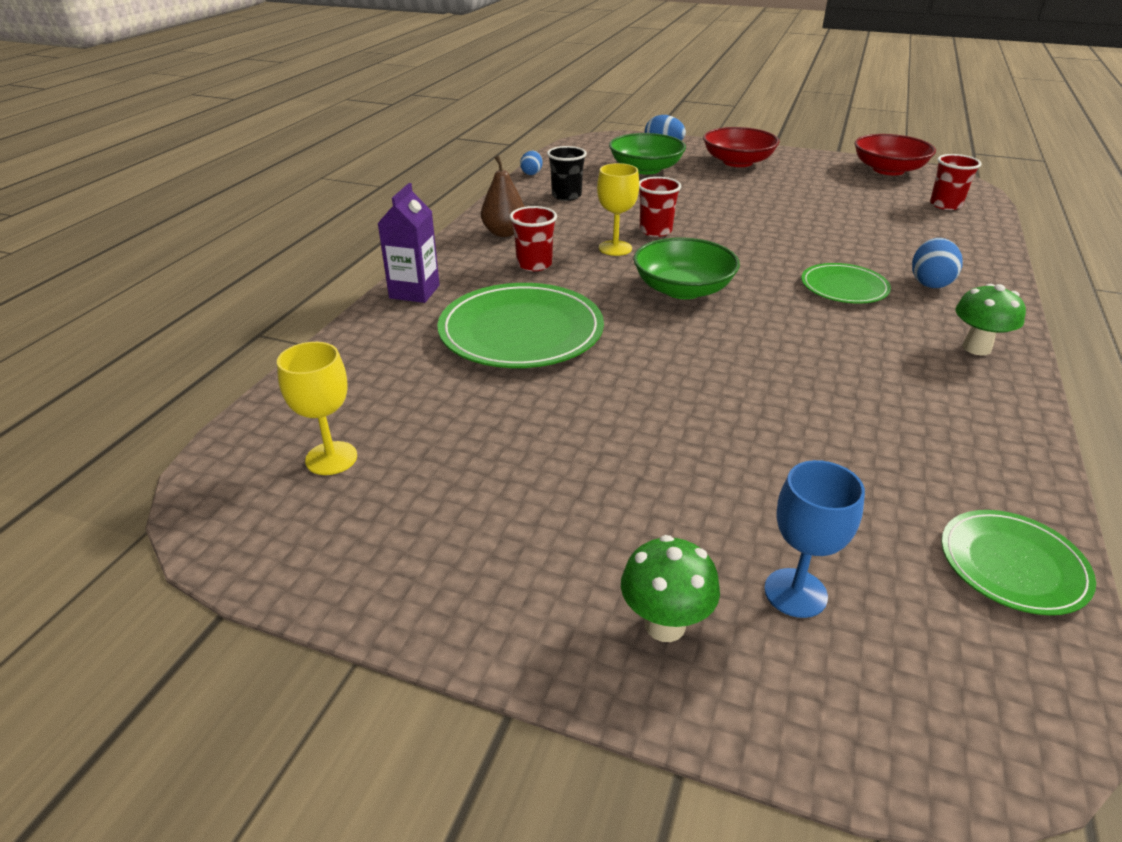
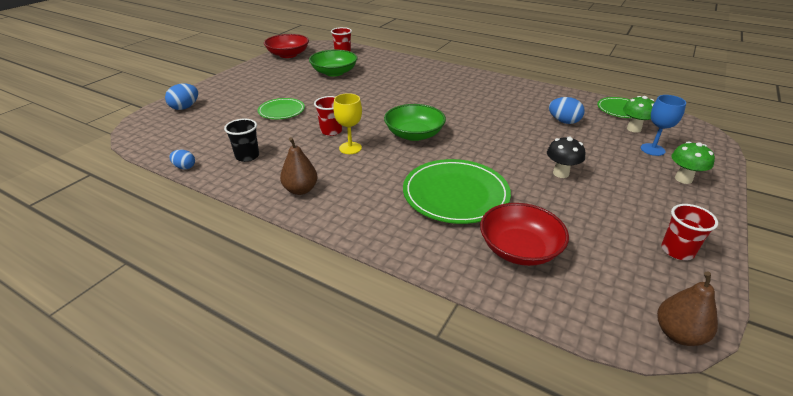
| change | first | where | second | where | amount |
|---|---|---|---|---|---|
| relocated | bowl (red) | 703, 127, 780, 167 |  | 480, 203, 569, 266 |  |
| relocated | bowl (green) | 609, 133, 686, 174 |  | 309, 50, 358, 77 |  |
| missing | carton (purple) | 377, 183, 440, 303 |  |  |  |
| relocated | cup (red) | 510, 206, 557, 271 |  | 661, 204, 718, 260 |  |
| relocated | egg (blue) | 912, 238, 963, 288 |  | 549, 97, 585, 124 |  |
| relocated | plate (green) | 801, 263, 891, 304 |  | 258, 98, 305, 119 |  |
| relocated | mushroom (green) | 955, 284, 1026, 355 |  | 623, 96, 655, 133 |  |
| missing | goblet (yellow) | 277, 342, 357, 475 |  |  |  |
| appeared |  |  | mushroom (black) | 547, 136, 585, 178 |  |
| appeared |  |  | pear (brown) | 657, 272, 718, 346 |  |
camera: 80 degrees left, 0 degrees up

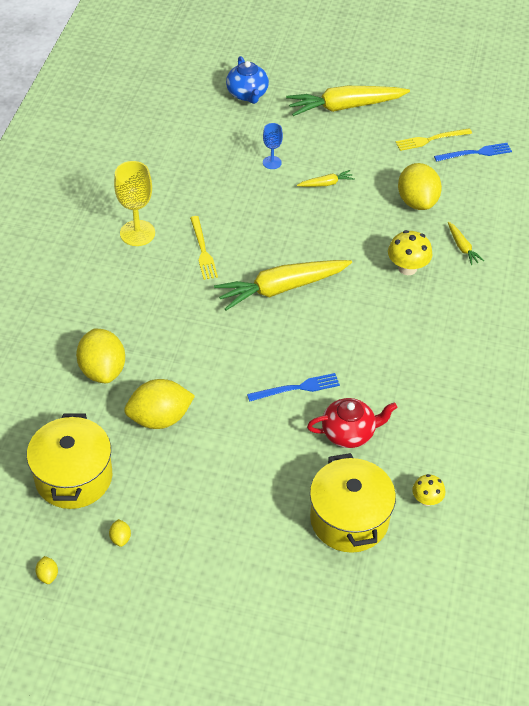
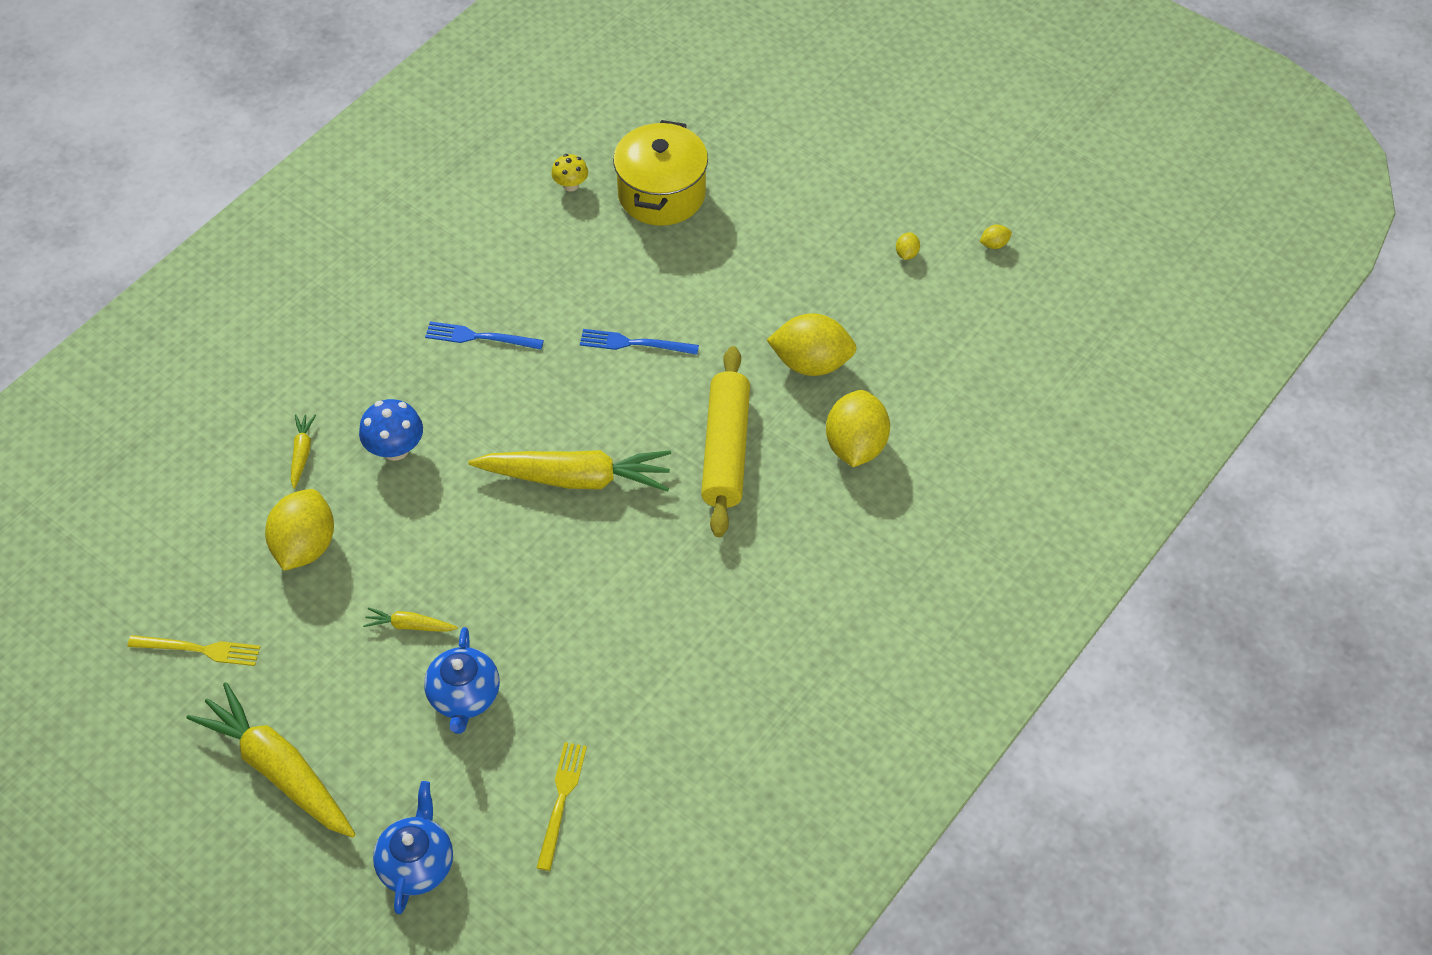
| change | first | where | second | where | amount |
|---|---|---|---|---|---|
| spun | carrot (yellow) | 286, 86, 410, 116 |  | 186, 682, 355, 838 | 150 degrees counterclockwise |
| exchanged | goblet (blue) | 263, 123, 283, 169 | teapot (blue) | 424, 627, 500, 734 |  |
| relocated | fork (blue) | 434, 143, 512, 162 |  | 425, 321, 544, 350 |  |
| missing | goblet (yellow) | 114, 161, 155, 246 |  |  |  |
| relocated | fork (yellow) | 190, 216, 218, 280 |  | 536, 742, 587, 871 |  |
| colour | mushroom (yellow) | 388, 230, 433, 275 | mushroom (blue) | 359, 399, 423, 461 |  |
| missing | teapot (red) | 307, 398, 397, 448 |  |  |  |
| missing | pot (yellow) | 27, 413, 112, 509 |  |  |  |
| spun | lemon (yellow) | 35, 556, 58, 584 |  | 979, 224, 1012, 249 | 60 degrees clockwise |
| appeared |  |  | rolling pin (yellow) | 701, 346, 750, 537 |  |
camera: 155 degrees left, 5 degrees up

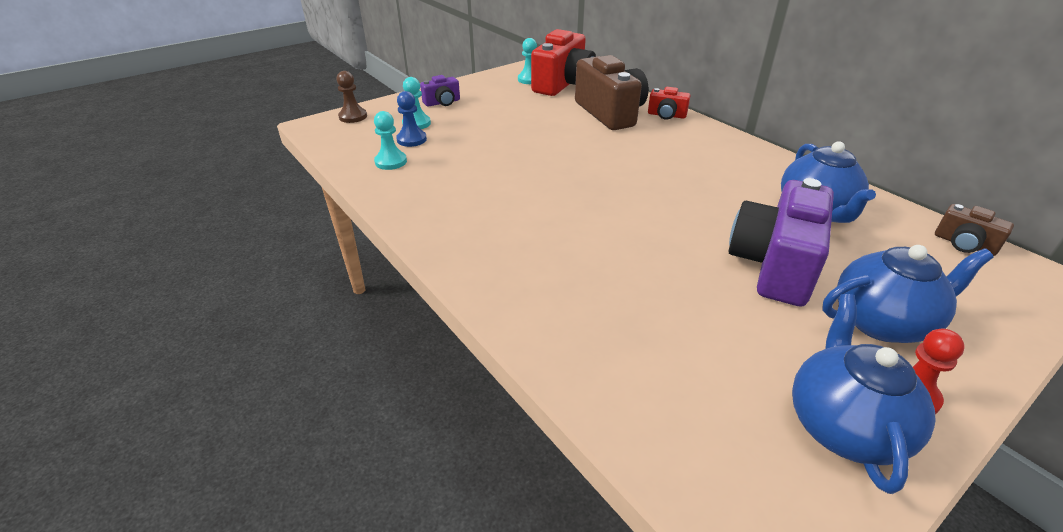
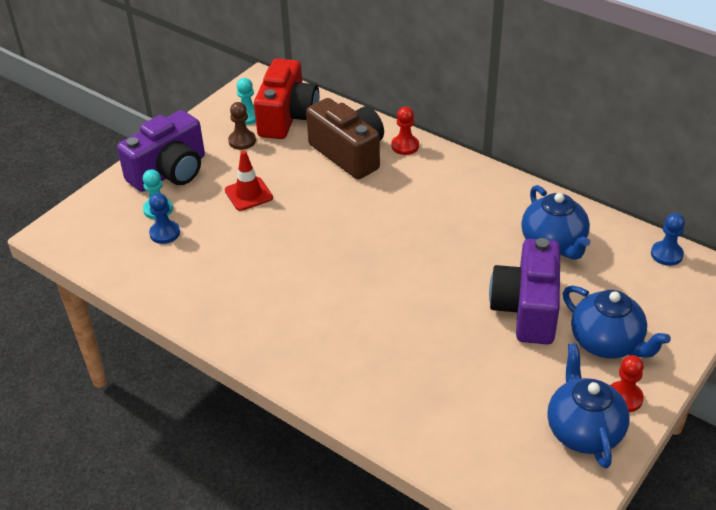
| change | first | where | second | where | amount |
|---|---|---|---|---|---|
| relocated | pawn (brown) | 336, 71, 367, 123 |  | 228, 102, 256, 150 |  |
| size | camera (purple) | 420, 75, 460, 107 |  | 117, 110, 205, 192 | x2.07 |
| exchanged | camera (red) | 648, 87, 690, 120 | pawn (red) | 391, 107, 419, 155 |  |
| missing | pawn (turquoise) | 374, 111, 407, 170 |  |  |  |
| exchanged | camera (brown) | 935, 204, 1014, 256 | pawn (blue) | 651, 213, 685, 266 |  |
| spun | teapot (blue) | 822, 245, 994, 343 |  | 563, 286, 671, 359 | 75 degrees clockwise |
| appeared |  |  | traffic cone (red) | 225, 151, 273, 211 |  |
camera: 15 degrees left, 5 degrees up

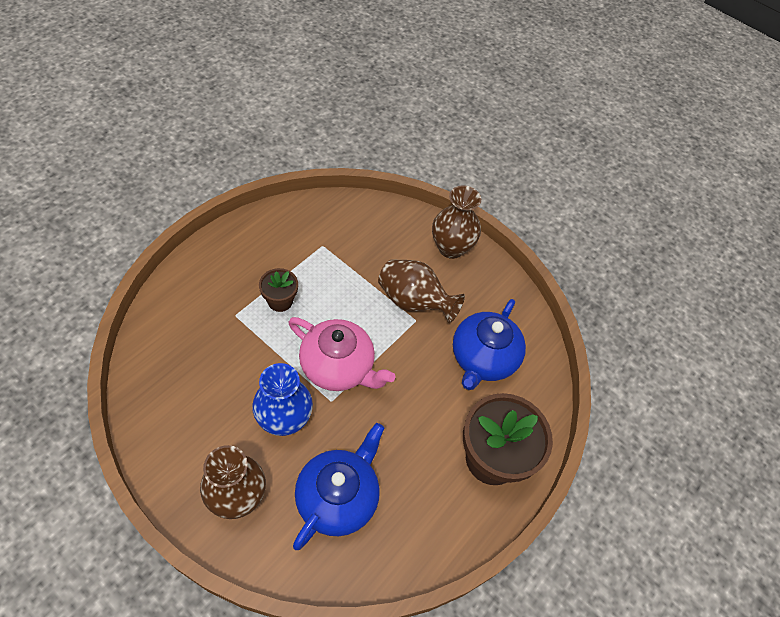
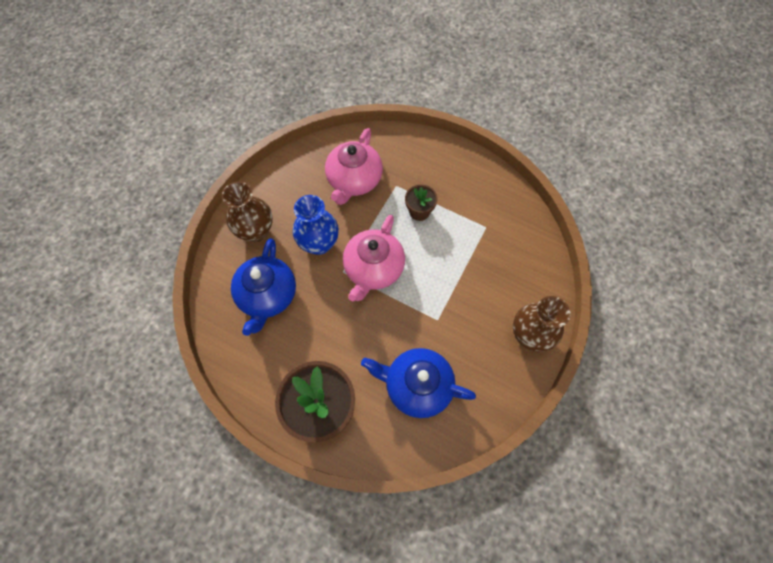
| change | first | where | second | where | amount |
|---|---|---|---|---|---|
| missing | vase (brown) | 378, 259, 465, 323 |  |  |  |
| spun | teapot (blue) | 293, 423, 384, 550 |  | 231, 238, 296, 336 | 75 degrees clockwise |
| appeared |  |  | teapot (pink) | 325, 128, 383, 205 |  |
camera: 85 degrees right, 10 degrees up

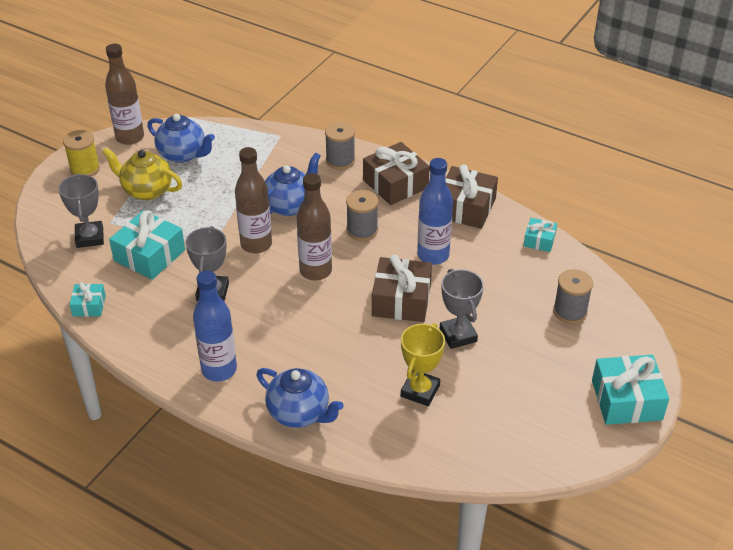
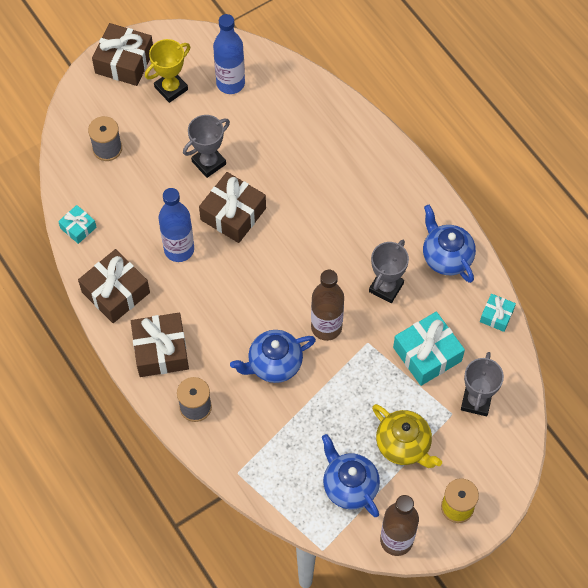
| change | first | where | second | where | amount |
|---|---|---|---|---|---|
| missing | bottle (brown) | 296, 173, 332, 280 |  |  |  |
| missing | spool (grey) | 346, 190, 379, 241 |  |  |  |
| spun | trophy (grey) | 440, 269, 484, 349 |  | 183, 115, 230, 178 | 45 degrees clockwise |
| relocated | bottle (blue) | 193, 270, 237, 381 |  | 213, 14, 245, 94 |  |
| relocated | trophy (yellow) | 401, 323, 445, 406 |  | 145, 39, 190, 103 |  |
| colour | gift (turquoise) | 592, 355, 669, 425 | gift (brown) | 92, 23, 153, 86 |  |
| relocated | teapot (blue) | 256, 368, 344, 428 |  | 423, 205, 476, 283 |  |
camera: 155 degrees left, 20 degrees up

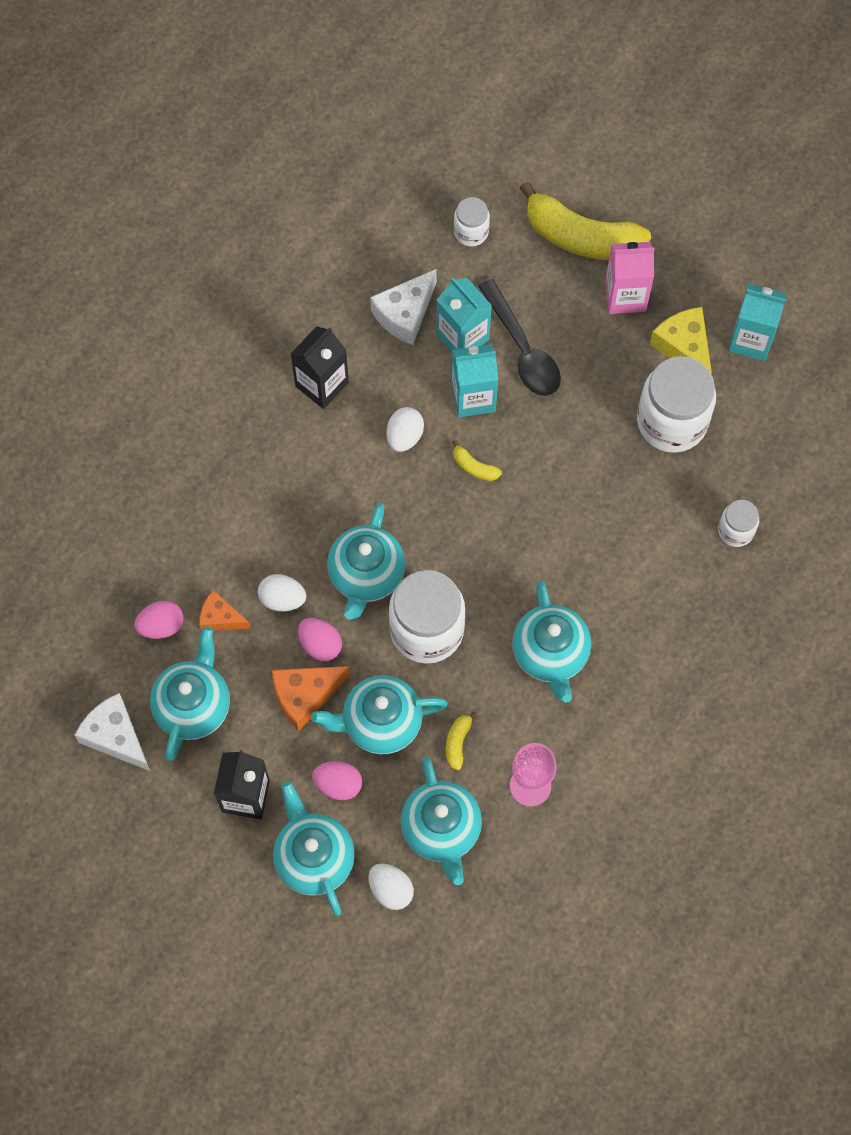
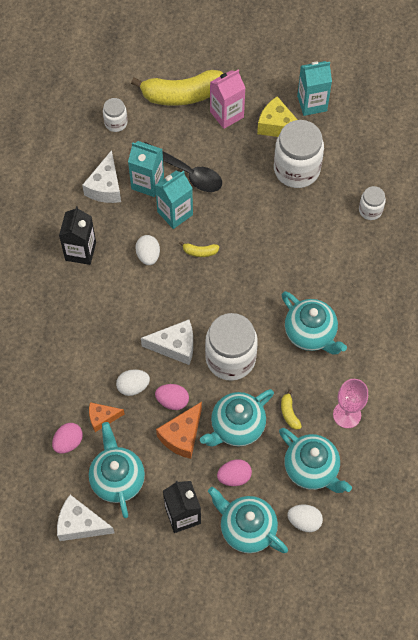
| change | first | where | second | where | amount |
|---|---|---|---|---|---|
| exchanged | teapot (turquoise) | 327, 503, 405, 620 | cheese (white) | 141, 320, 193, 365 |  |
camera: 30 degrees left, 5 degrees down

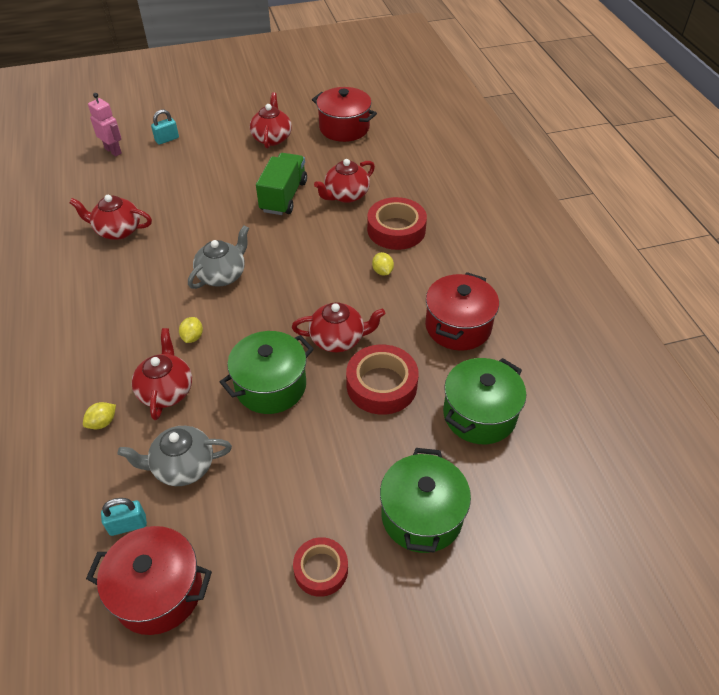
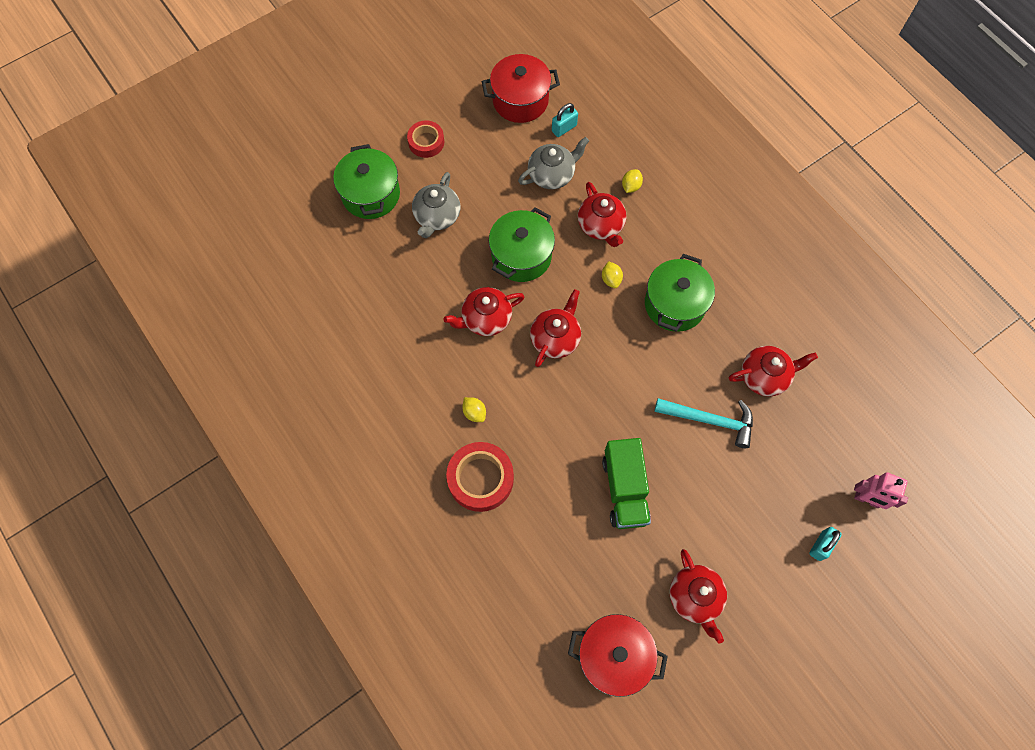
| change | first | where | second | where | amount |
|---|---|---|---|---|---|
| relocated | teapot (red) | 314, 159, 375, 203 |  | 530, 289, 581, 367 |  |
| relocated | teapot (grey) | 188, 225, 249, 289 |  | 412, 172, 460, 238 |  |
| missing | pot (red) | 425, 272, 499, 351 |  |  |  |
| missing | tape (red) | 346, 344, 419, 415 |  |  |  |
| relocated | pot (green) | 443, 358, 526, 444 |  | 645, 254, 715, 332 |  |
| appeared |  |  | hammer (turquoise) | 654, 398, 753, 448 |  |
camera: 160 degrees right, 20 degrees up

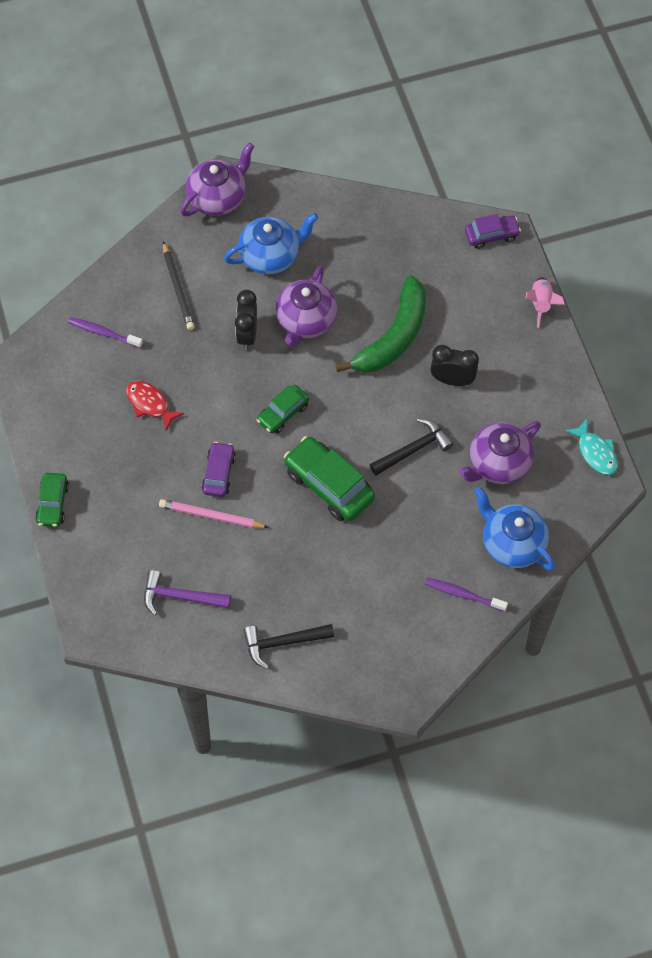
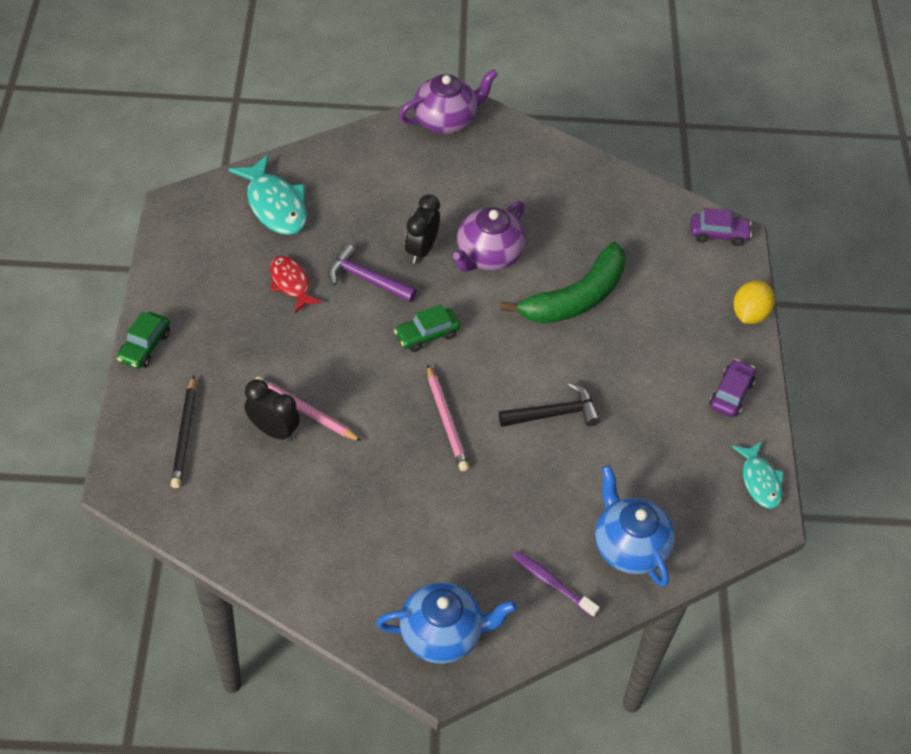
| change | first | where | second | where | amount |
|---|---|---|---|---|---|
| relocated | teapot (blue) | 224, 213, 318, 274 |  | 376, 582, 517, 664 |  |
| relocated | pencil (black) | 163, 241, 195, 330 |  | 171, 376, 196, 488 |  |
| exchanged | rocket (pink) | 525, 277, 565, 328 | lemon (yellow) | 733, 280, 775, 324 |  |
| exchanged | toothbrush (purple) | 68, 317, 143, 348 | fish (turquoise) | 228, 155, 307, 235 |  |
| relocated | clock (black) | 430, 345, 479, 386 |  | 244, 379, 300, 442 |  |
| missing | teapot (purple) | 459, 421, 541, 484 |  |  |  |
| exchanged | car (green) | 284, 436, 375, 521 | pencil (pink) | 427, 364, 469, 471 |  |
| relocated | car (purple) | 201, 442, 236, 497 |  | 709, 359, 756, 417 |  |
| relocated | hammer (purple) | 144, 570, 231, 616 |  | 328, 244, 417, 302 |  |
| missing | hammer (black) | 243, 624, 334, 669 |  |  |  |
camera: 15 degrees right, 10 degrees down

